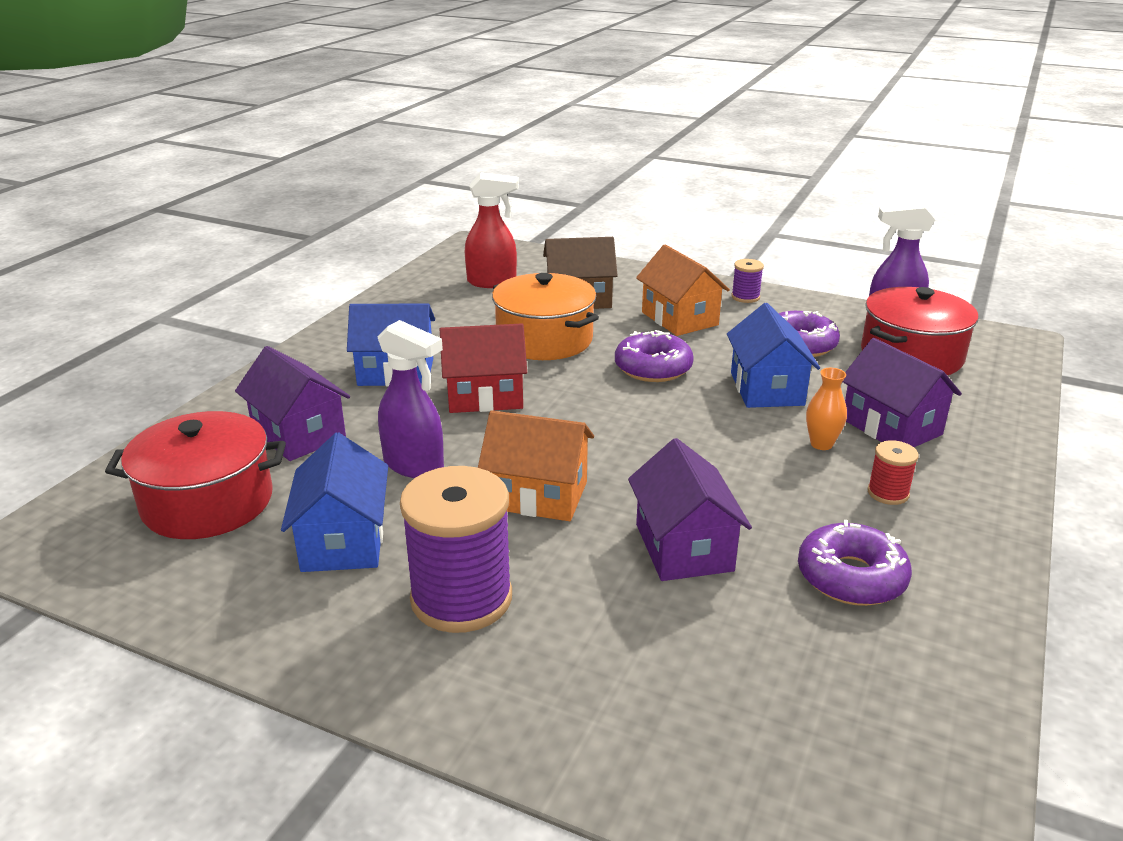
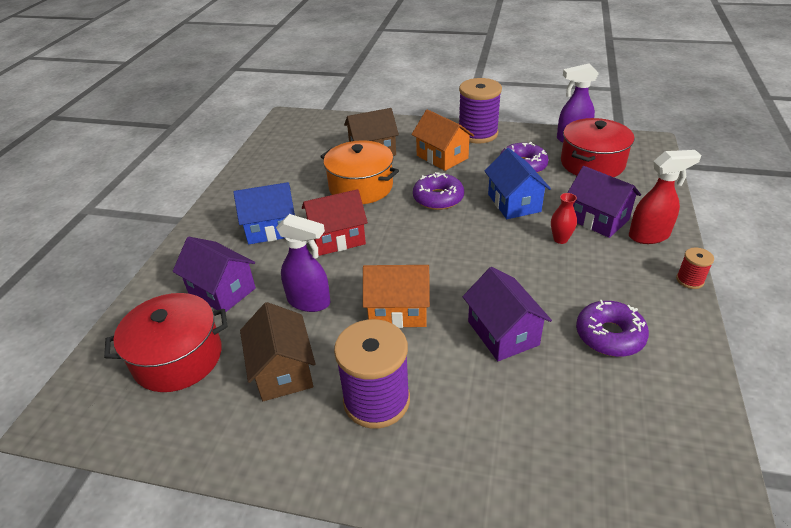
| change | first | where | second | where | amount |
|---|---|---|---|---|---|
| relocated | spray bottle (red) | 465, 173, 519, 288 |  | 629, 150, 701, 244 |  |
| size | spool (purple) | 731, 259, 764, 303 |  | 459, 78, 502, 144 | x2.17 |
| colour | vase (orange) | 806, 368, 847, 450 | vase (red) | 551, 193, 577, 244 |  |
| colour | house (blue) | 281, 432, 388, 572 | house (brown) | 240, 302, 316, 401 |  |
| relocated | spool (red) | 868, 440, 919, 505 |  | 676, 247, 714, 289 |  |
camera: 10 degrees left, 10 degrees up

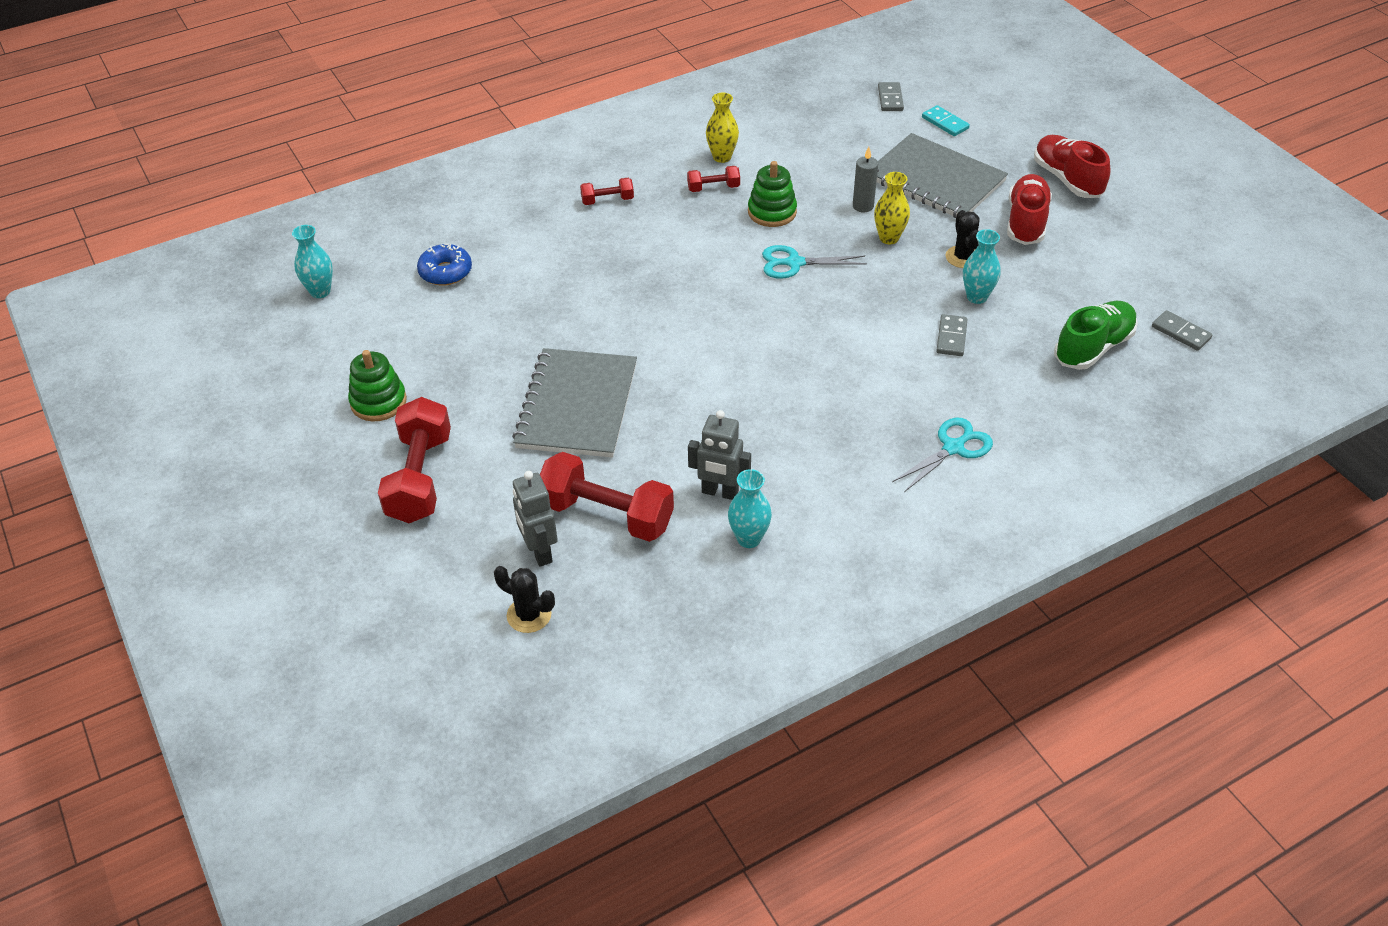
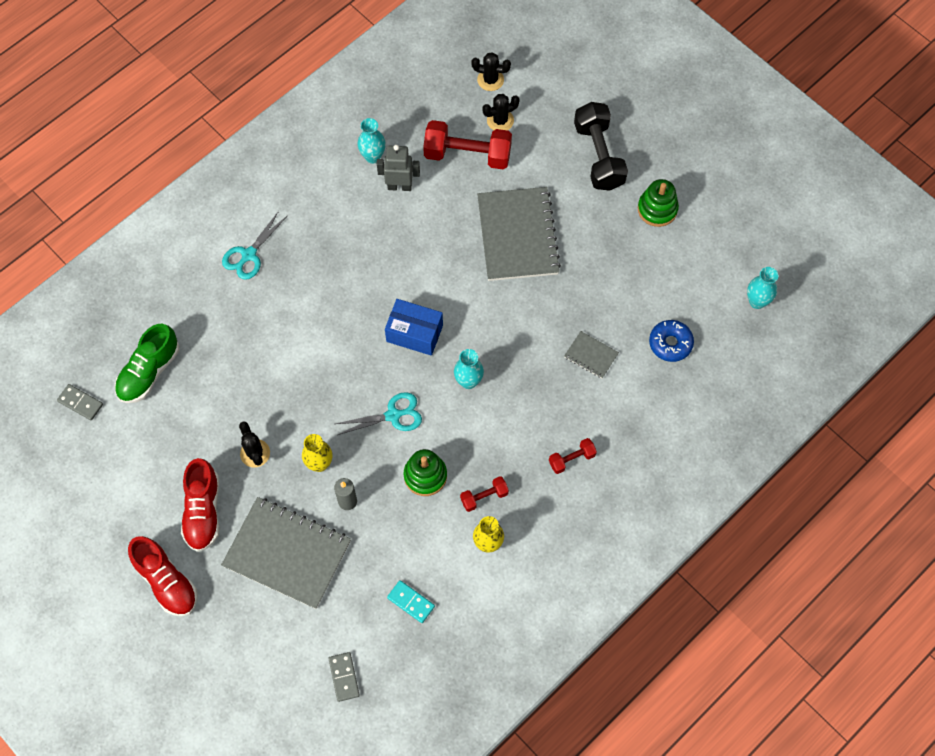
| change | first | where | second | where | amount |
|---|---|---|---|---|---|
| relocated | domino (turquoise) | 922, 105, 970, 136 |  | 387, 580, 435, 623 |  |
| relocated | vase (turquoise) | 963, 229, 1001, 304 |  | 454, 349, 484, 389 |  |
| missing | domino (grey) | 936, 314, 968, 356 |  |  |  |
| colour | dumbbell (red) | 378, 397, 451, 523 | dumbbell (black) | 574, 102, 628, 191 |  |
| exchanged | robot (grey) | 513, 471, 558, 567 | cactus (black) | 482, 94, 520, 130 |  |
| appeared |  |  | box (blue) | 385, 299, 443, 356 |  |
| appeared |  |  | notebook (grey) | 564, 331, 619, 378 |  |
camera: 165 degrees right, 20 degrees up

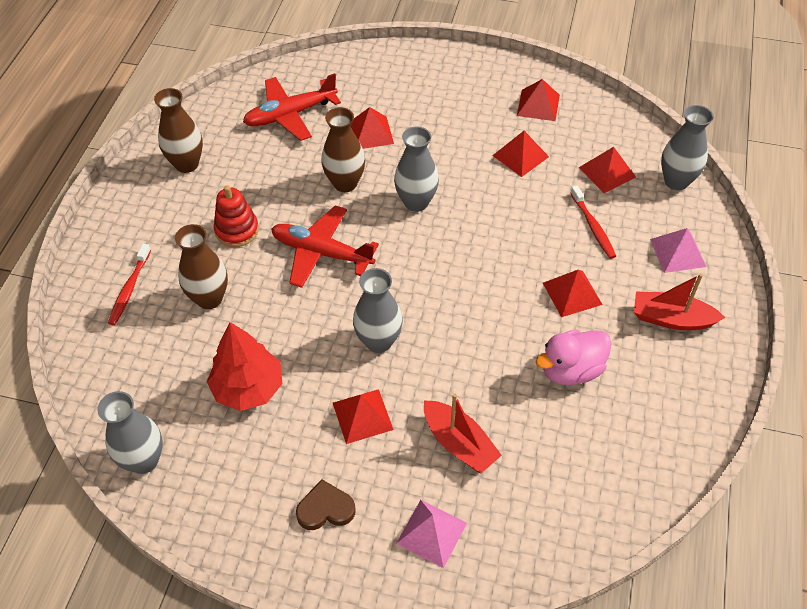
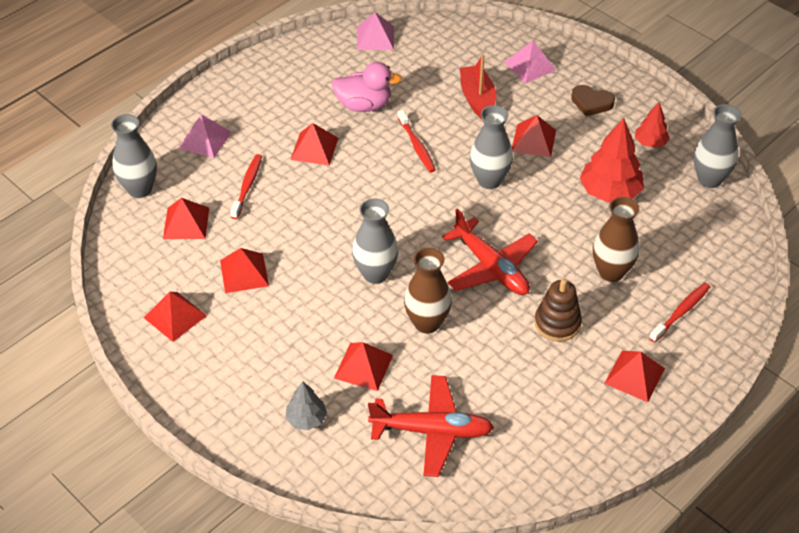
| change | first | where | second | where | amount |
|---|---|---|---|---|---|
| missing | vase (brown) | 154, 88, 203, 173 |  |  |  |
| colour | stacking toy (red) | 214, 185, 259, 247 | stacking toy (brown) | 534, 279, 582, 341 |  |
| missing | boat (red) | 634, 274, 725, 330 |  |  |  |
| appeared |  |  | pyramid (pink) | 357, 12, 394, 50 |  |
| appeared |  |  | tree (red) | 635, 102, 670, 148 |  |
| appeared |  |  | toothbrush (red) | 398, 110, 436, 173 |  |
| appeared |  |  | pyramid (red) | 604, 351, 665, 402 |  |
| appeared |  |  | tree (grey) | 285, 381, 327, 430 |  |
camera: 150 degrees left, 5 degrees down

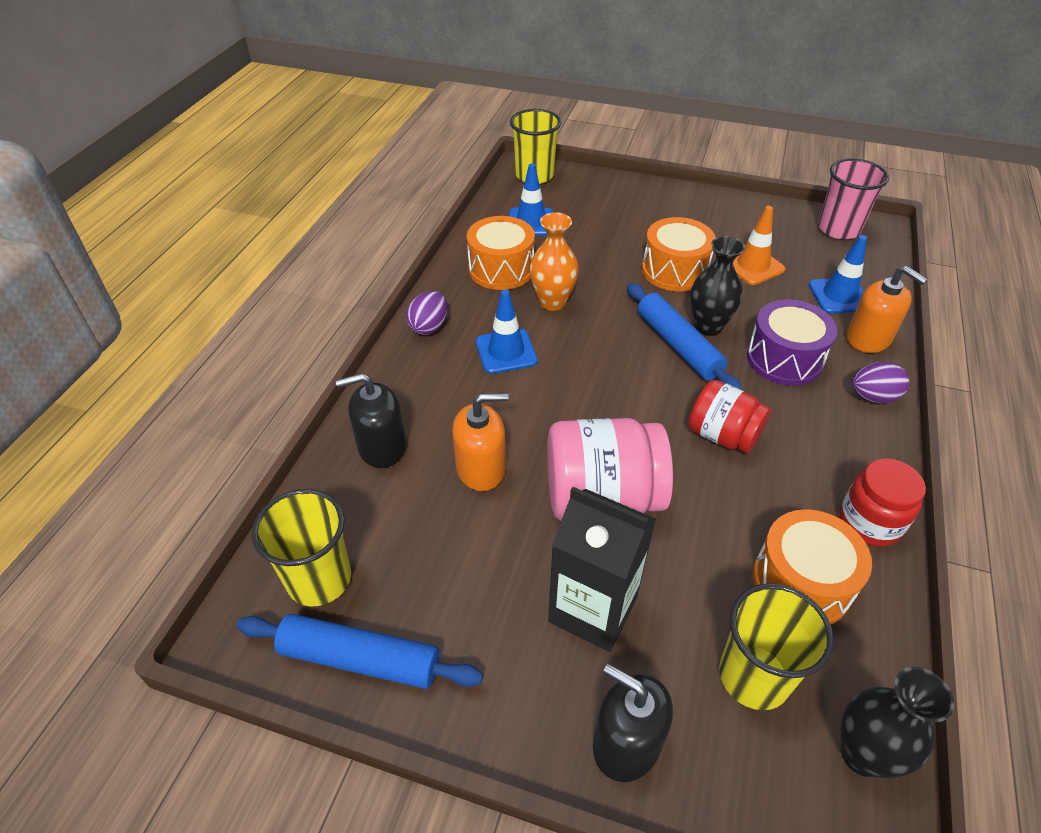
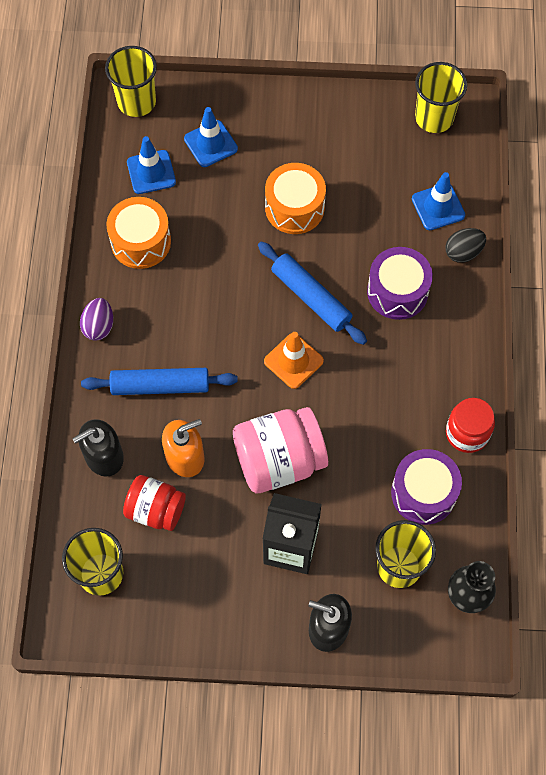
| change | first | where | second | where | amount |
|---|---|---|---|---|---|
| colour | cup (pink) | 818, 158, 889, 240 | cup (yellow) | 415, 62, 467, 133 |  |
| relocated | traffic cone (orange) | 733, 206, 786, 285 |  | 264, 332, 324, 389 |  |
| missing | vase (orange) | 530, 212, 579, 311 |  |  |  |
| missing | vase (black) | 690, 236, 745, 336 |  |  |  |
| exchanged | soap dispenser (orange) | 847, 266, 927, 353 | egg (black) | 445, 228, 486, 263 |  |
| relocated | traffic cone (blue) | 476, 290, 538, 374 |  | 184, 107, 238, 167 |  |
| missing | egg (purple) | 852, 362, 909, 403 |  |  |  |
| relocated | jar (red) | 688, 380, 771, 454 |  | 123, 475, 186, 531 |  |
| colour | drum (orange) | 753, 509, 872, 625 | drum (purple) | 391, 449, 462, 525 |  |
| relocated | rolling pin (blue) | 237, 614, 483, 689 |  | 81, 368, 238, 395 |  |
camera: 15 degrees left, 20 degrees up

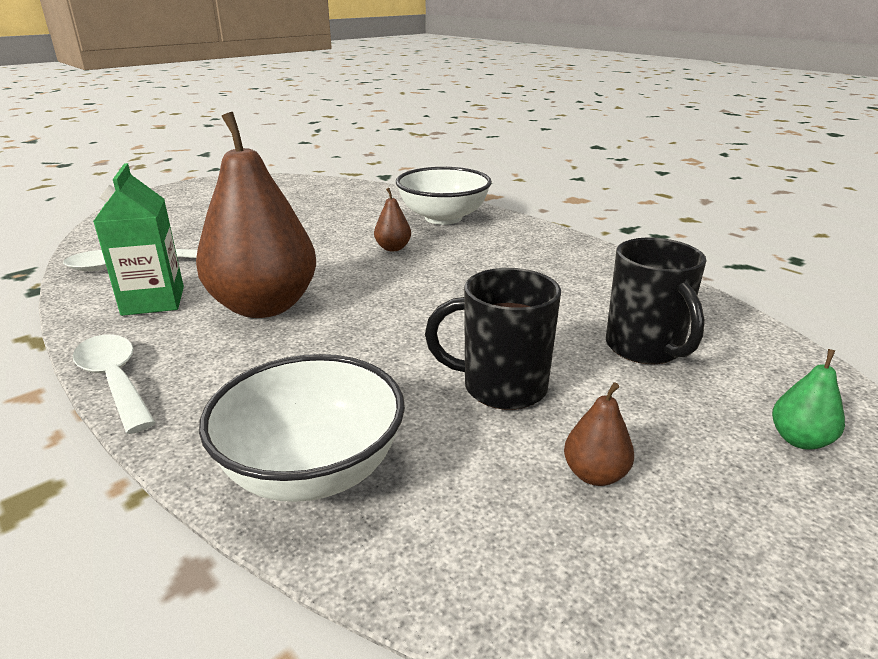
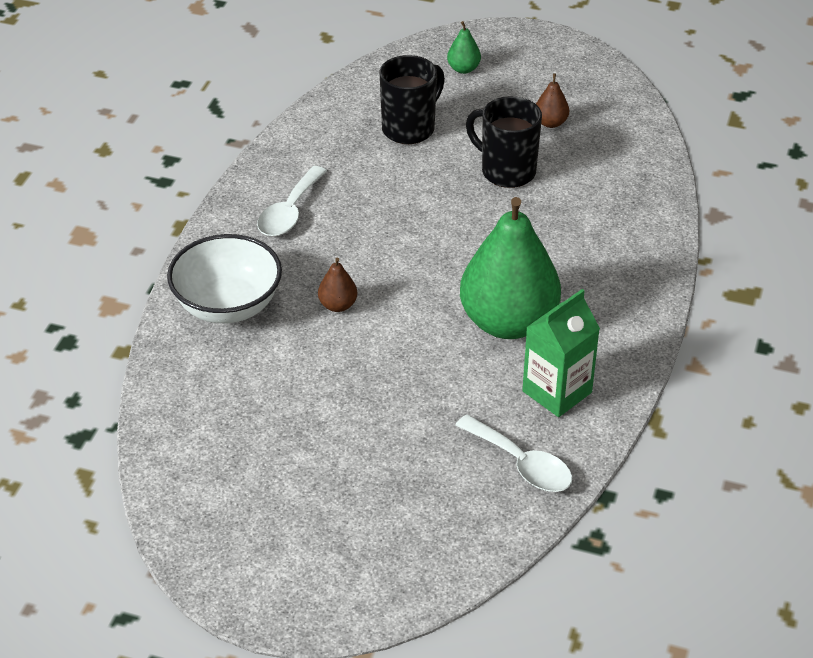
| change | first | where | second | where | amount |
|---|---|---|---|---|---|
| colour | pear (brown) | 196, 112, 316, 318 | pear (green) | 460, 197, 561, 339 |  |
| spun | mug (black) | 425, 268, 561, 410 |  | 466, 96, 542, 188 | 150 degrees clockwise |
| relocated | spoon (white) | 73, 334, 156, 434 |  | 257, 166, 327, 236 |  |
| missing | bowl (white) | 199, 354, 405, 502 |  |  |  |
camera: 120 degrees left, 15 degrees up

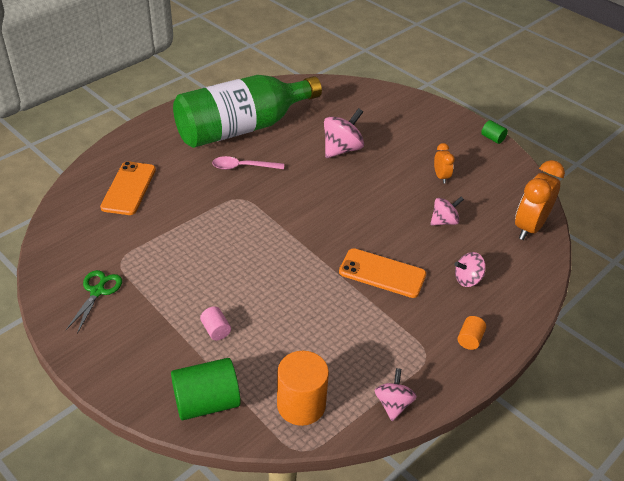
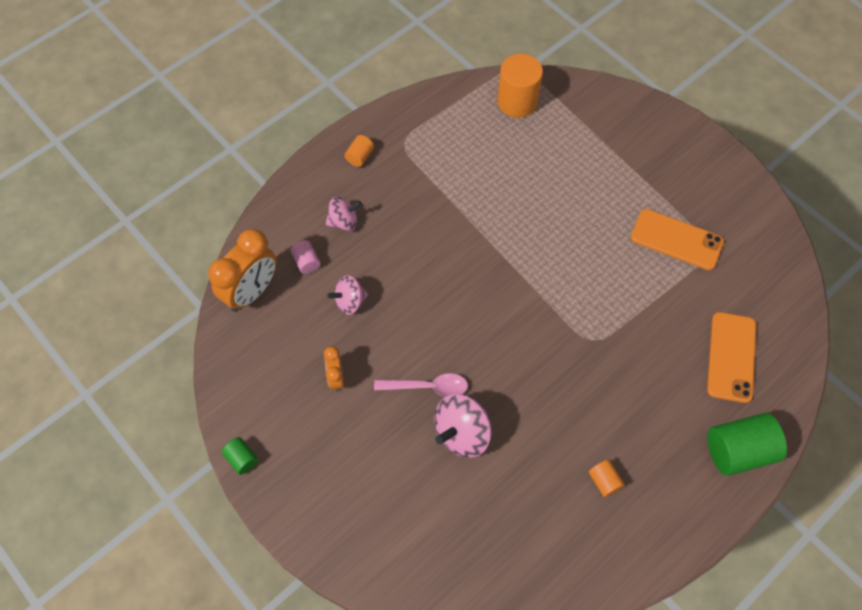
| change | first | where | second | where | amount |
|---|---|---|---|---|---|
| exchanged | bottle (green) | 173, 75, 322, 148 | cylinder (orange) | 589, 459, 625, 497 |  |
| relocated | spoon (pink) | 212, 156, 284, 170 |  | 374, 373, 468, 397 |  |
| relocated | phone (orange) | 339, 248, 426, 298 |  | 631, 209, 724, 270 |  |
| missing | scissors (green) | 66, 270, 122, 334 |  |  |  |
| relocated | cylinder (pink) | 200, 306, 231, 340 |  | 290, 240, 321, 274 |  |
| relocated | cylinder (green) | 171, 358, 241, 420 |  | 707, 413, 787, 476 |  |
| missing | spinning top (pink) | 375, 368, 417, 421 |  |  |  |
camera: 175 degrees left, 20 degrees up

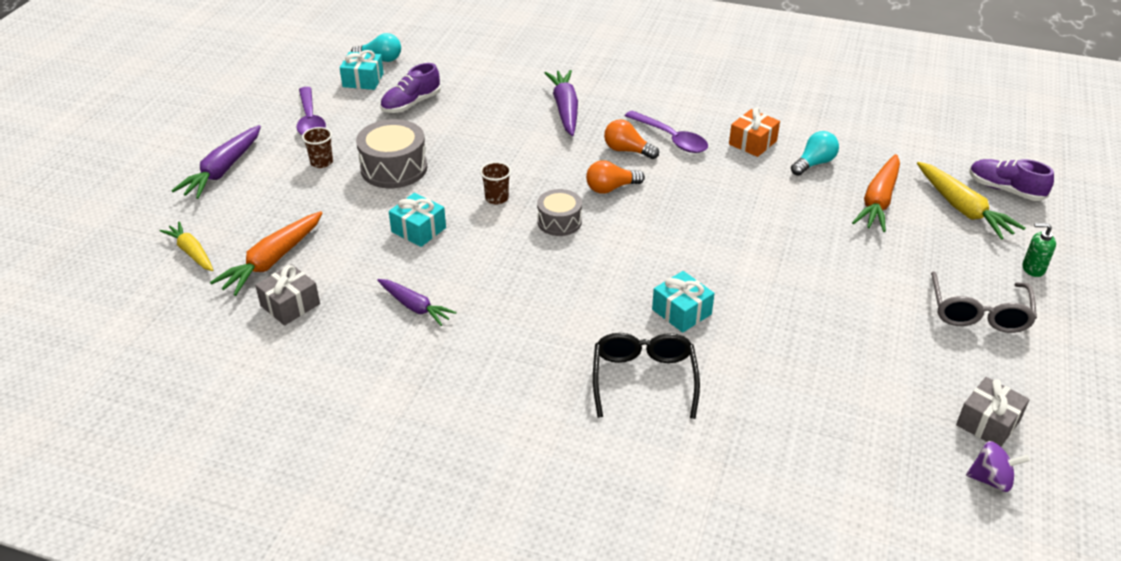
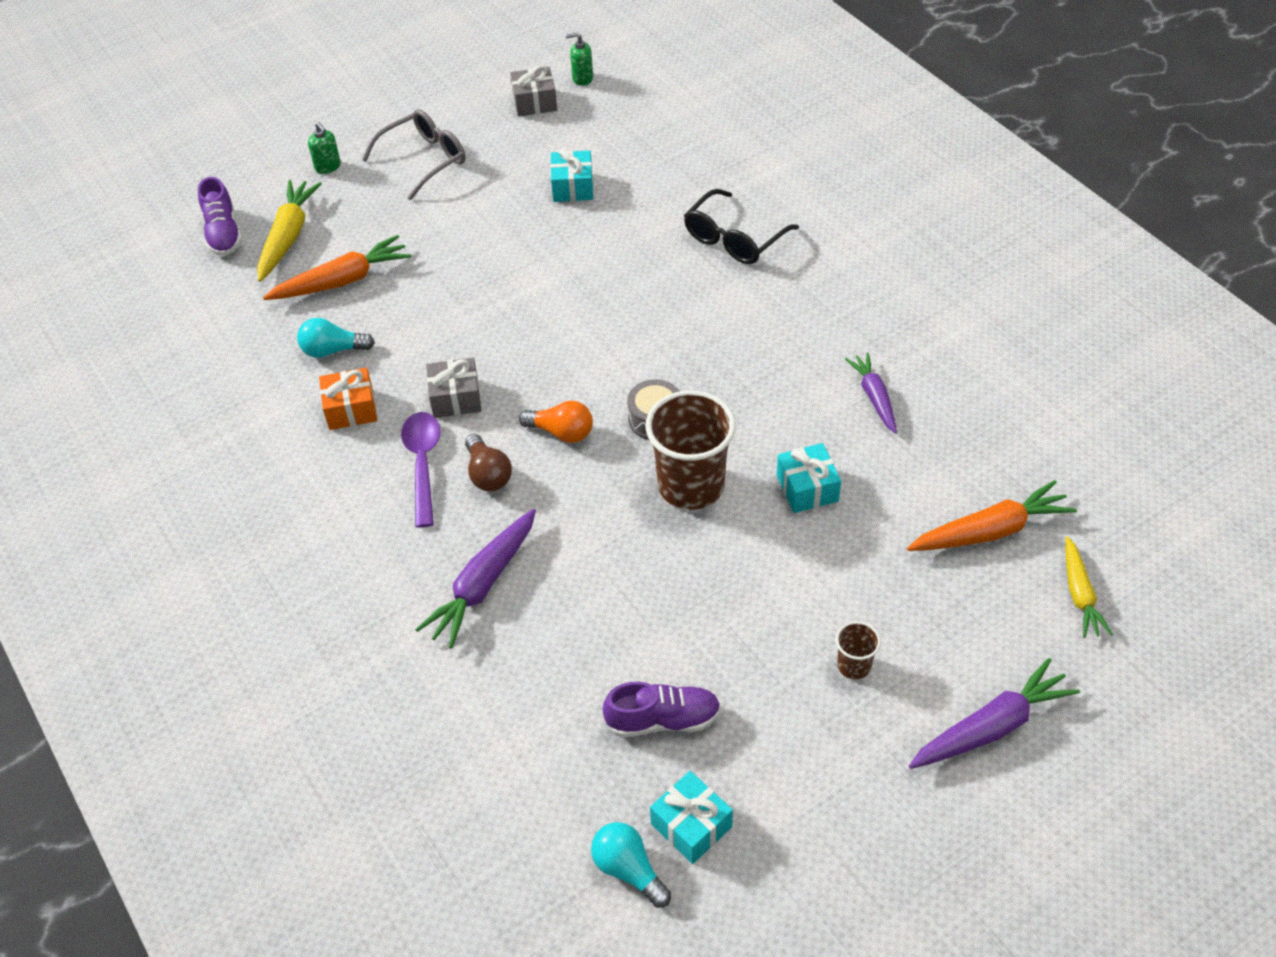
| change | first | where | second | where | amount |
|---|---|---|---|---|---|
| missing | spoon (purple) | 297, 87, 326, 135 |  |  |  |
| missing | drum (grey) | 356, 119, 427, 188 |  |  |  |
| colour | light bulb (orange) | 604, 119, 659, 159 | light bulb (brown) | 465, 434, 512, 491 |  |
| size | cup (brown) | 480, 162, 511, 204 |  | 645, 390, 736, 510 | x2.17 |
| relocated | gift (grey) | 255, 264, 320, 325 |  | 426, 358, 482, 418 |  |
| relocated | gift (turquoise) | 652, 271, 715, 333 |  | 550, 148, 593, 202 |  |
| exchanged | spinning top (purple) | 966, 441, 1030, 492 | soap dispenser (green) | 566, 33, 593, 86 |  |
camera: 140 degrees left, 10 degrees up

